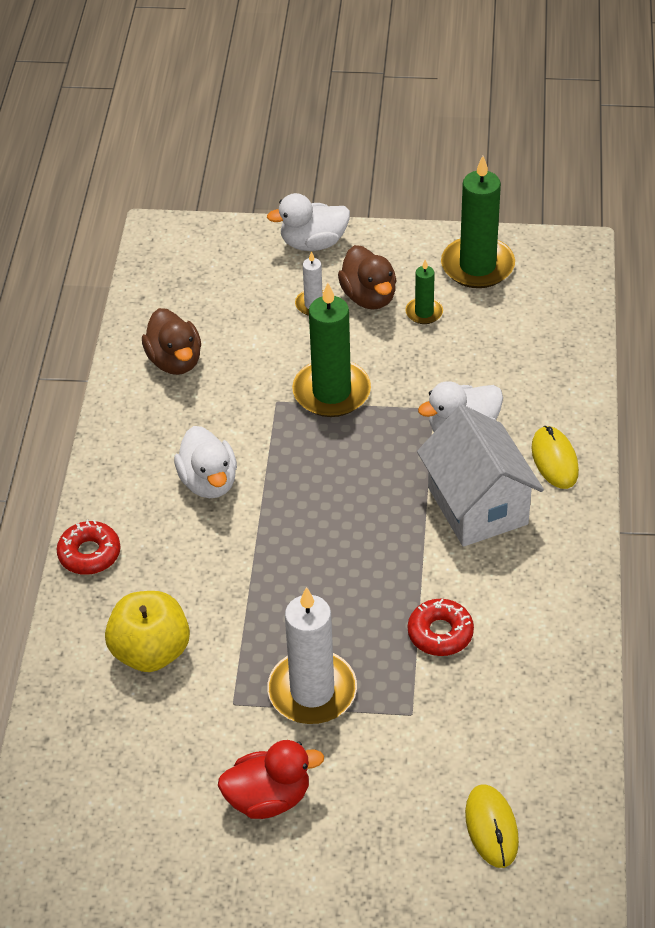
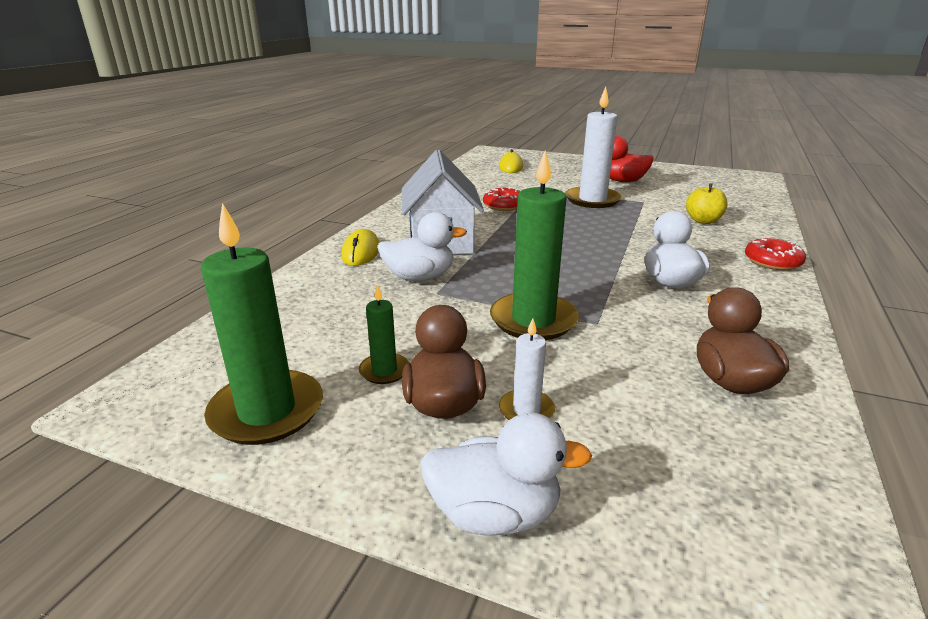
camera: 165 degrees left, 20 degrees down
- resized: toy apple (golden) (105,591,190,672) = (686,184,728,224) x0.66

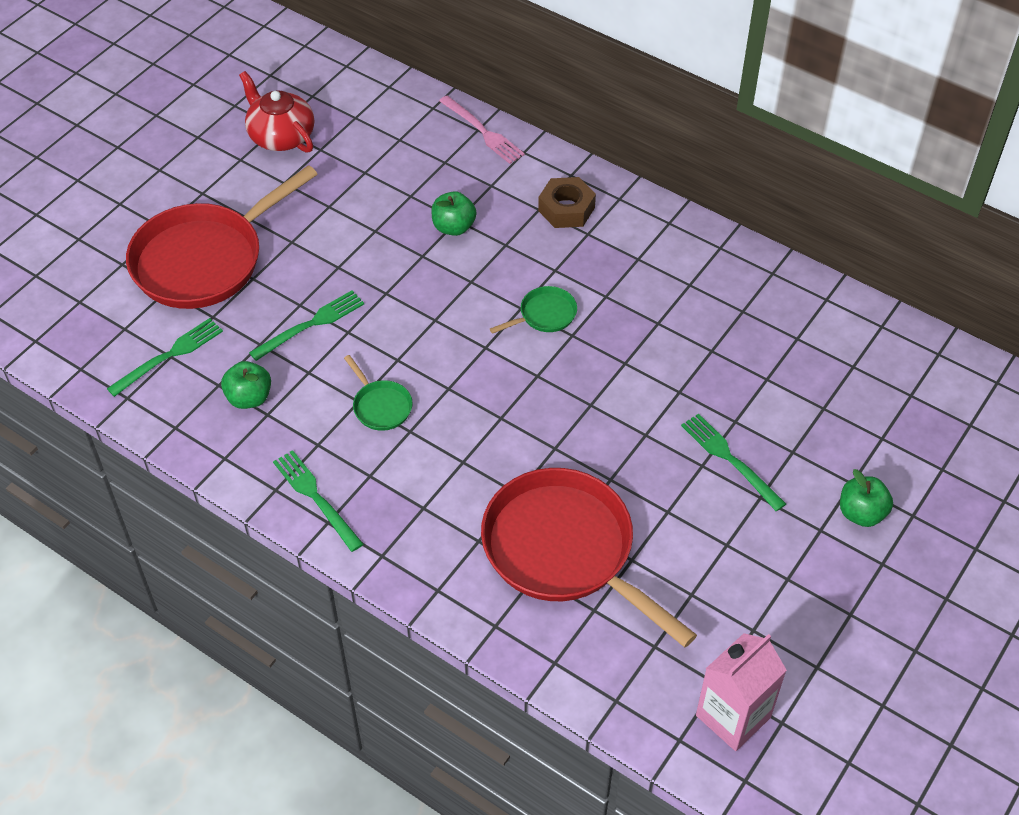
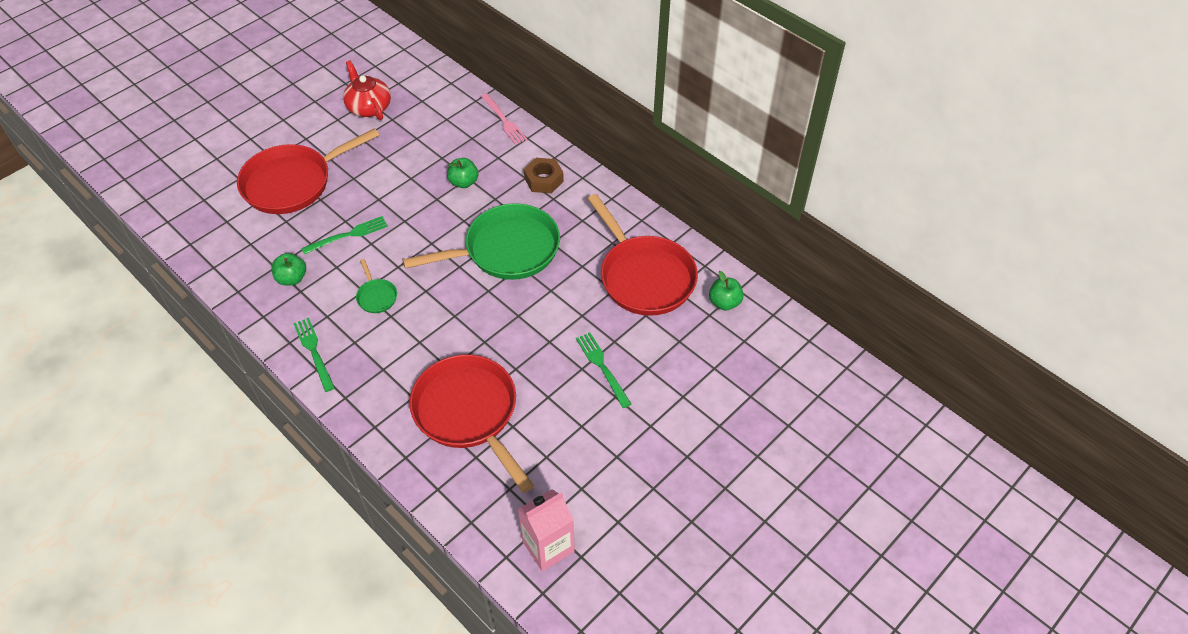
camera: 10 degrees right, 0 degrees up
- removed: dinner fork (emerald) (107,318,223,397)
- resized: pan (emerald) (490,286,577,334) = (403,203,560,280) x2.38
- moved: toy apple (emerald) (840,469,893,527) to (709,271,744,311)
- added: pan (scarlet) (588,194,698,316)

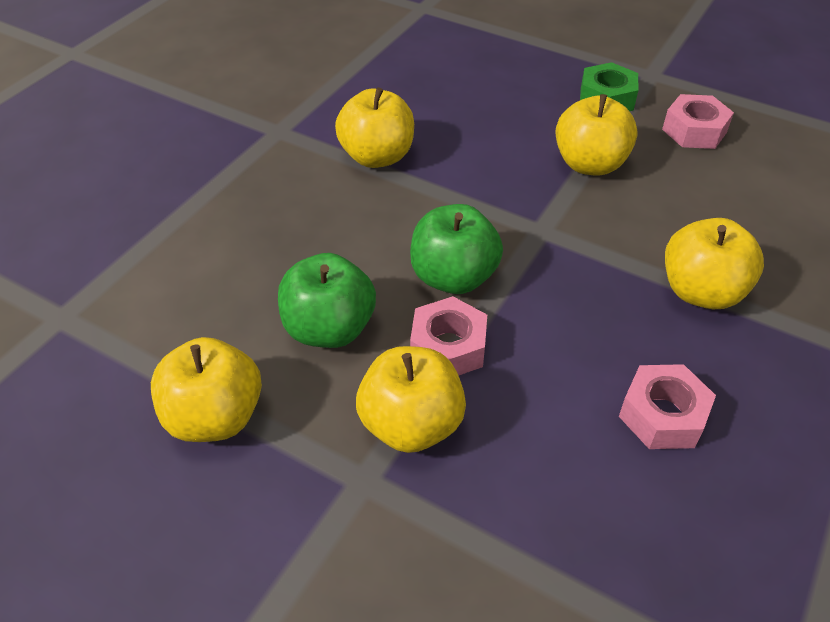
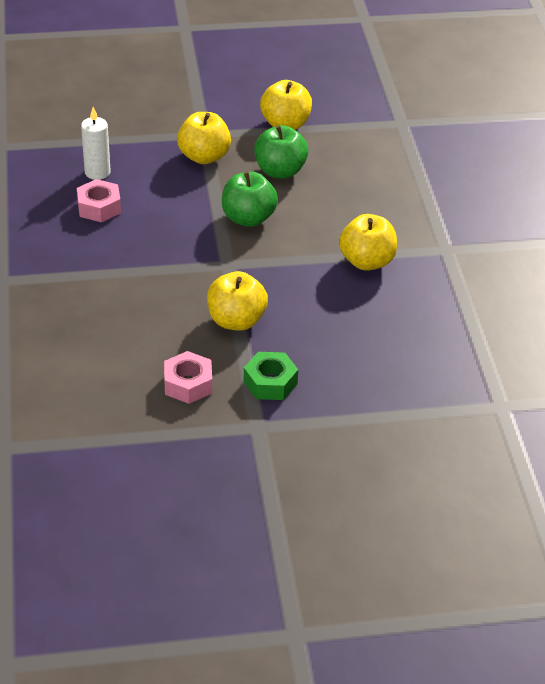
camera: 140 degrees right, 5 degrees down
- removed: nut (rosy) (410,296,487,375)
- removed: toy apple (golden) (665,218,764,309)
- added: wax candle (snow-white) (81,107,111,180)

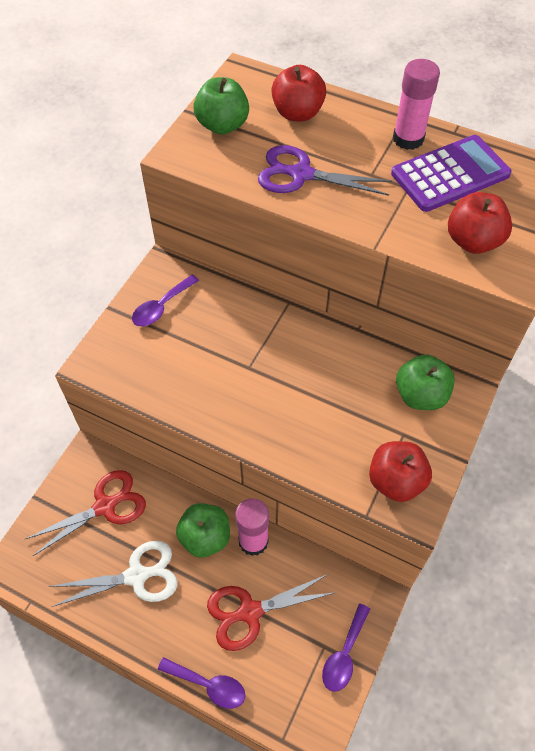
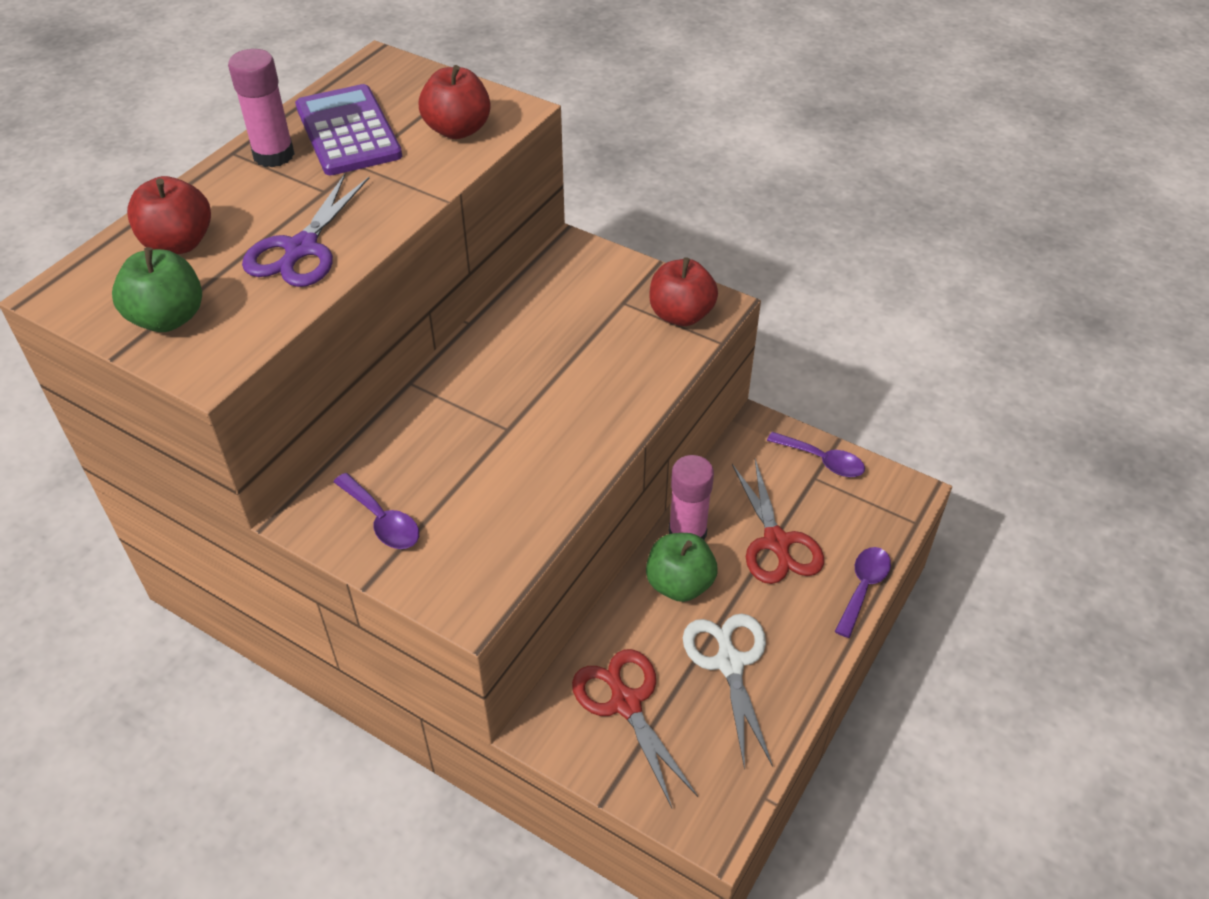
camera: 85 degrees left, 10 degrees down
- removed: toy apple (emerald) (396,354,455,410)

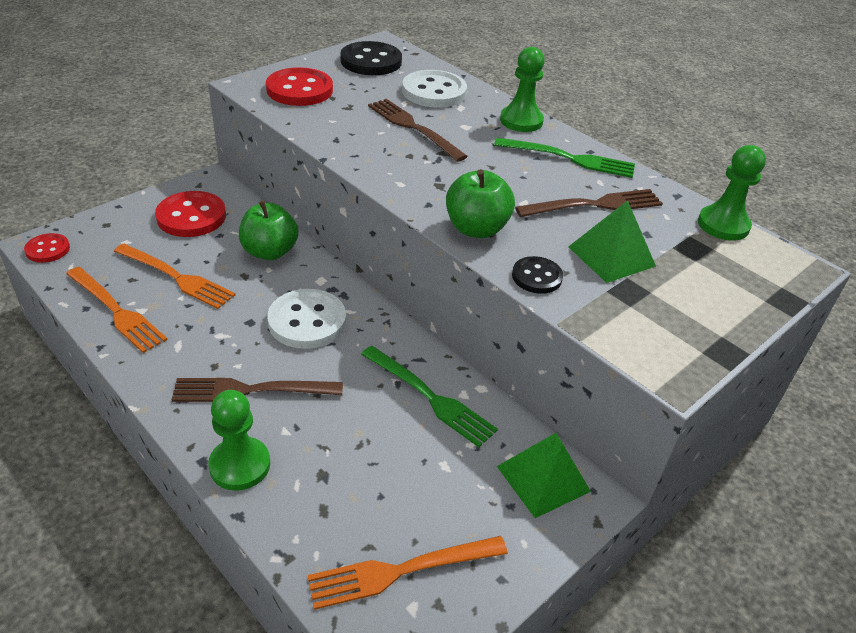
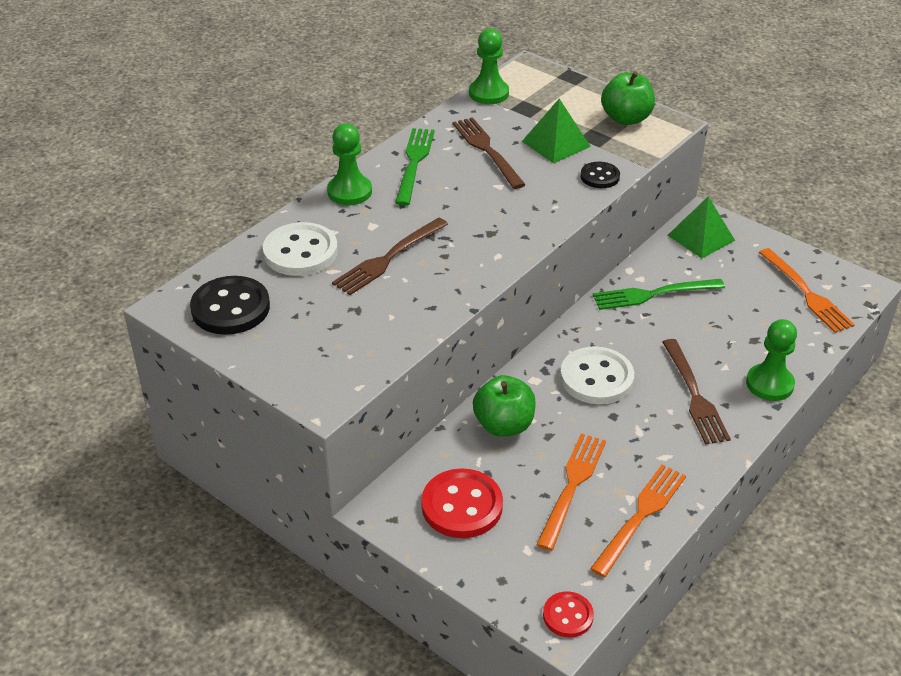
camera: 95 degrees left, 0 degrees up
- removed: button (scarlet) (266,67,333,106)
- turned: dinner fork (emerald) (361,346,498,447) = (593,279,725,310) 135 degrees counterclockwise
- moved: toy apple (emerald) (446,169,515,238) to (601,71,655,125)

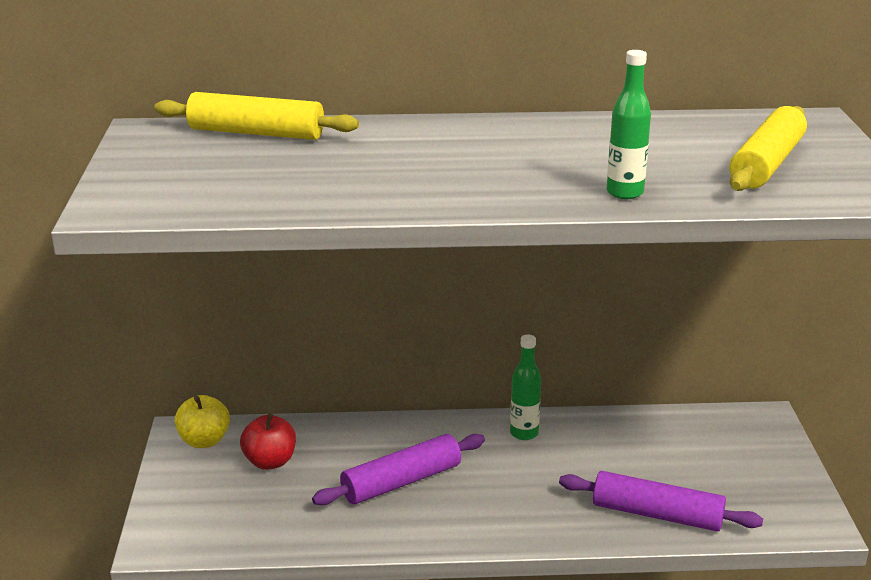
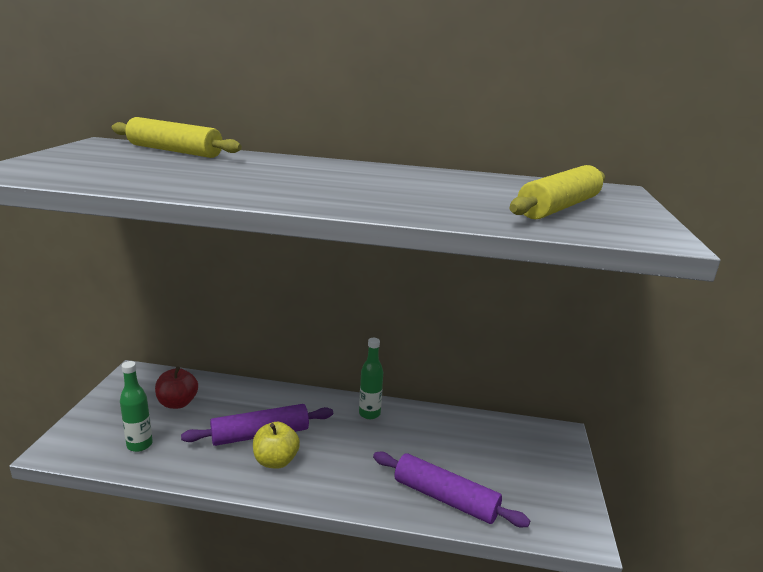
camera: 10 degrees right, 5 degrees down
- moved: toy apple (golden) (175,395,230,448) to (253,422,300,469)
- moved: bottle (emerald) (607,50,651,199) to (120,361,153,452)

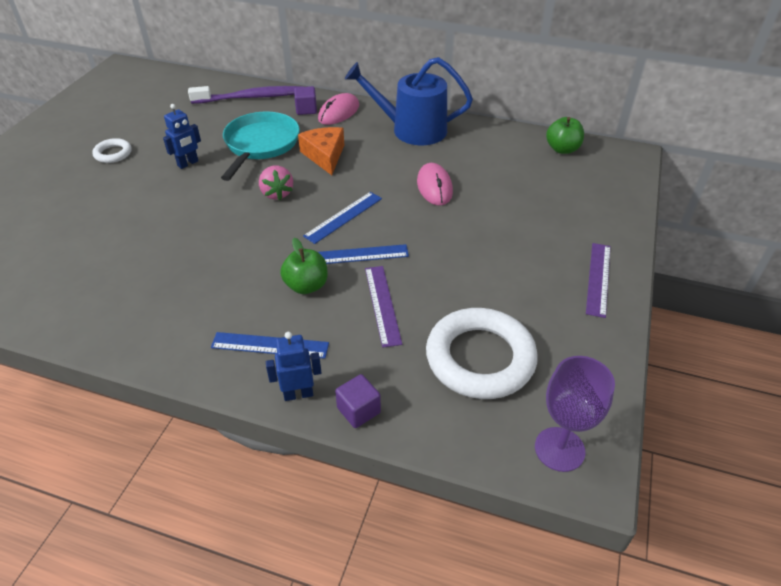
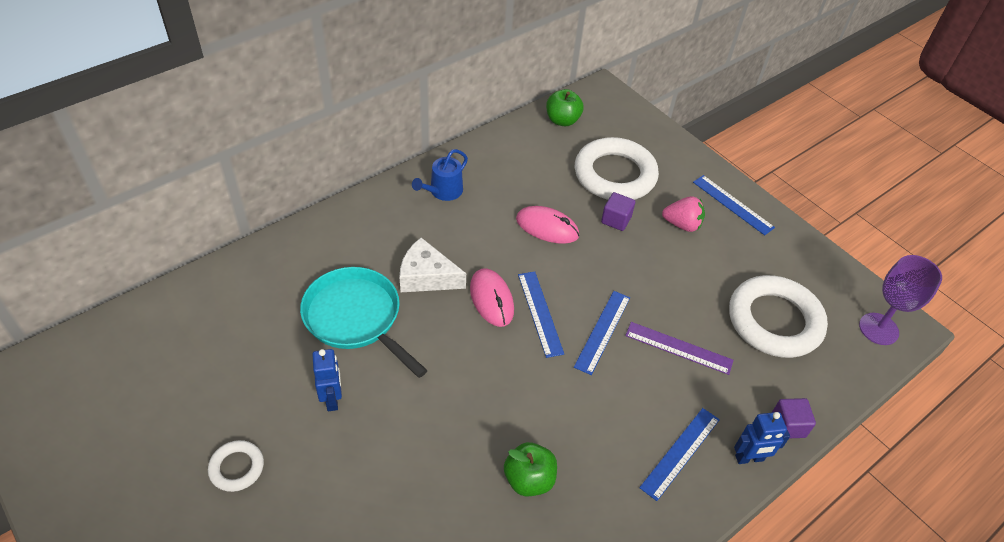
camera: 60 degrees left, 5 degrees up
- removed: dental brush (royal purple) (188,86,303,104)
- moved: strawberry (rosy) (259,165,293,200) to (662,196,705,232)
- turned: robot figure (cobalt) (266,332,322,401) = (734,412,790,464) 120 degrees counterclockwise
- moved: toy apple (emerald) (280,238,328,294) to (504,442,557,496)
- moved: cube (royal purple) (294,86,317,115) to (601,192,635,231)
- recoloured: cheese wedge (bright orange) (298,127,344,175) to cheese wedge (snow-white) (400,238,466,292)
- moved: mouse (rosy) (318,93,359,125) to (470,268,514,327)
- resized: watering can (cobalt) (345,57,473,145) = (412,149,468,201) x0.53
- recoloured: ruler (royal purple) (586,243,611,318) to ruler (cobalt) (693,175,775,235)
- added: torus (snow-white) (575,137,659,200)

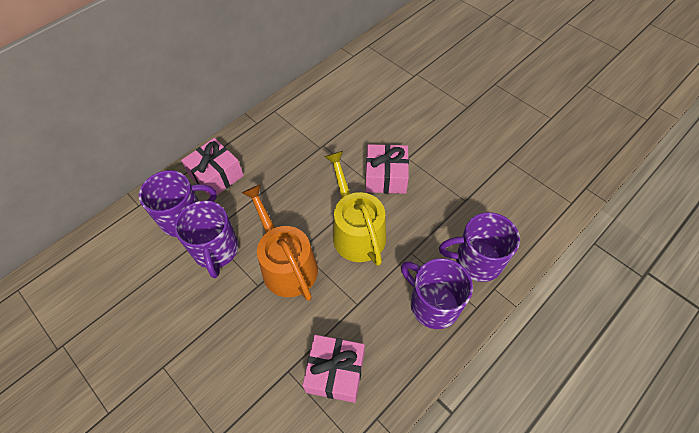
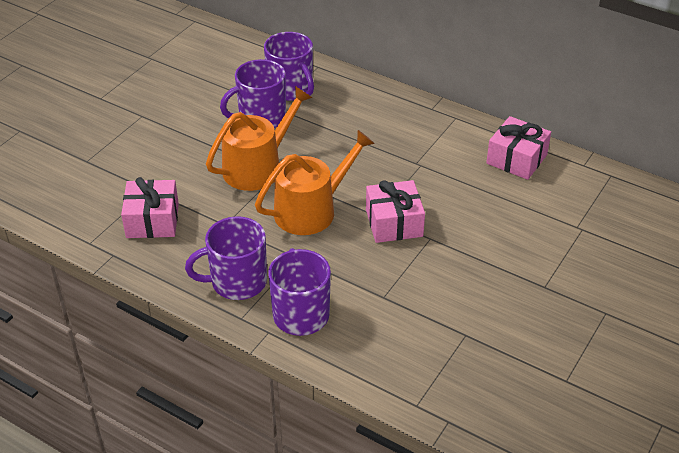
camera: 75 degrees right, 15 degrees down
- moved: present (rosy) (181,138,244,197) to (486,116,551,180)
- recoloured: watering can (golden) (325,151,386,266) to watering can (bright orange) (255,130,375,235)
- turned: tea mug (royal purple) (401,258,473,329) = (185,216,267,300) 135 degrees counterclockwise

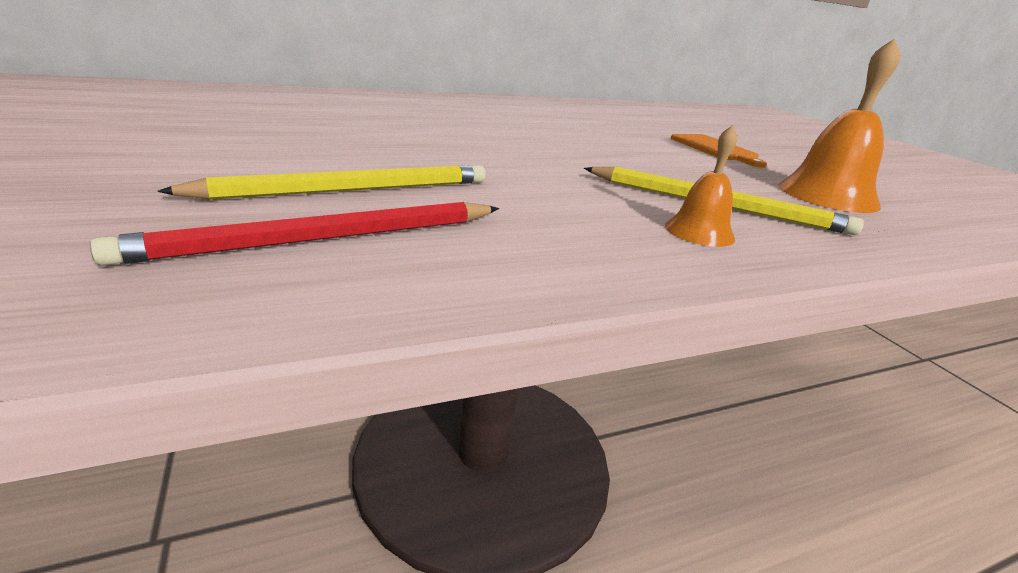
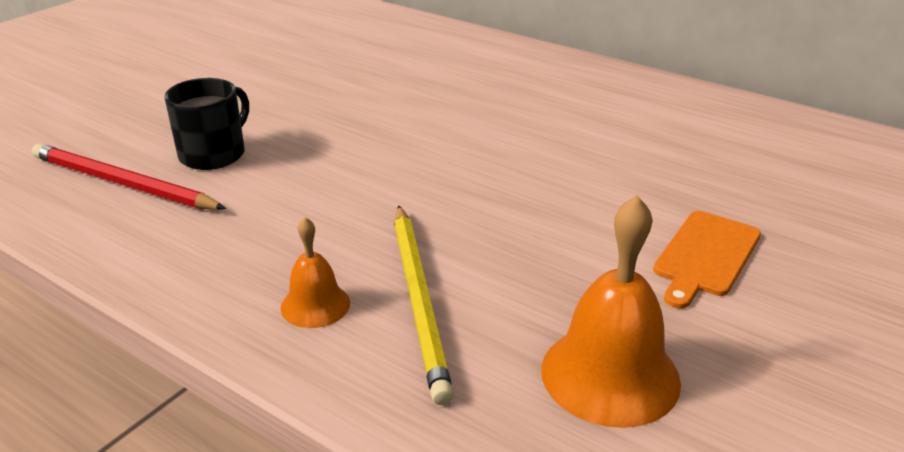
camera: 60 degrees right, 5 degrees up
- replaced: pencil (golden) (157,165,486,199) to tea mug (ebony) (164,78,249,170)

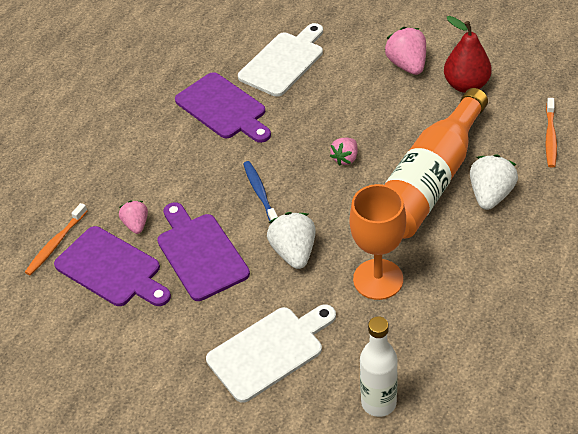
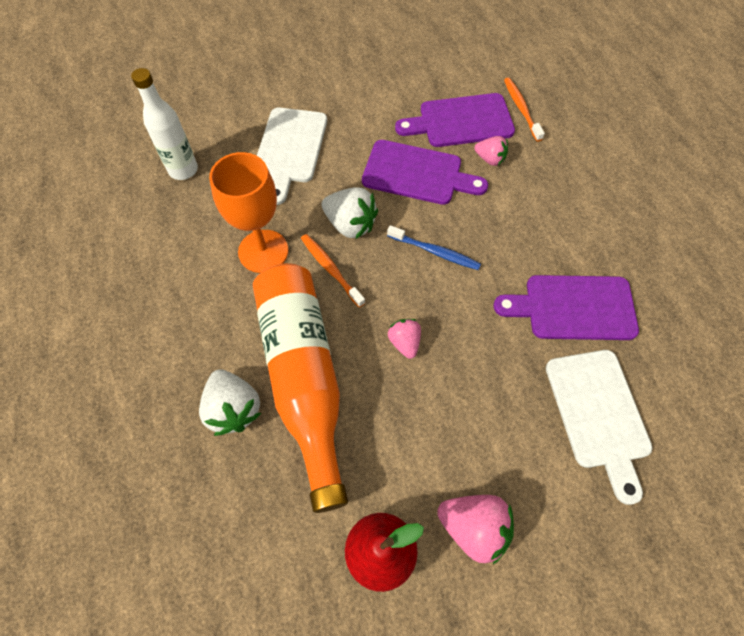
camera: 130 degrees right, 15 degrees up
- moved: dental brush (bright orange) (546,98,557,168) to (301,234,365,308)

